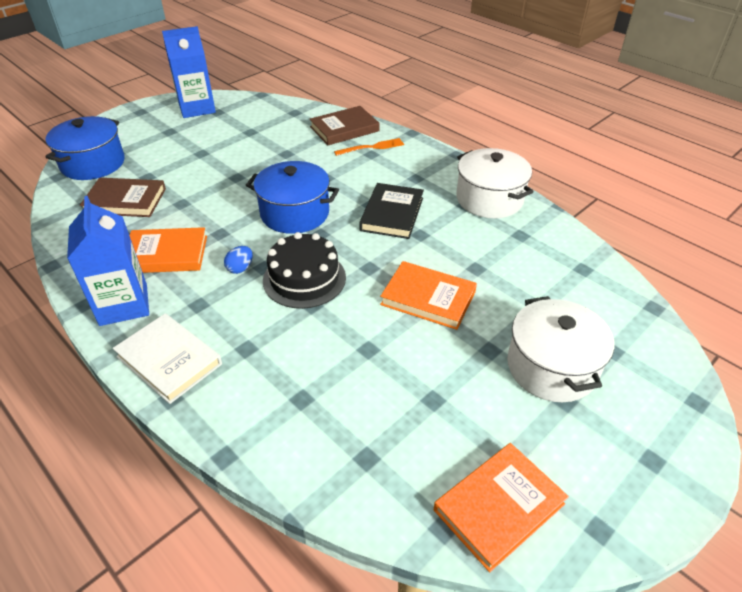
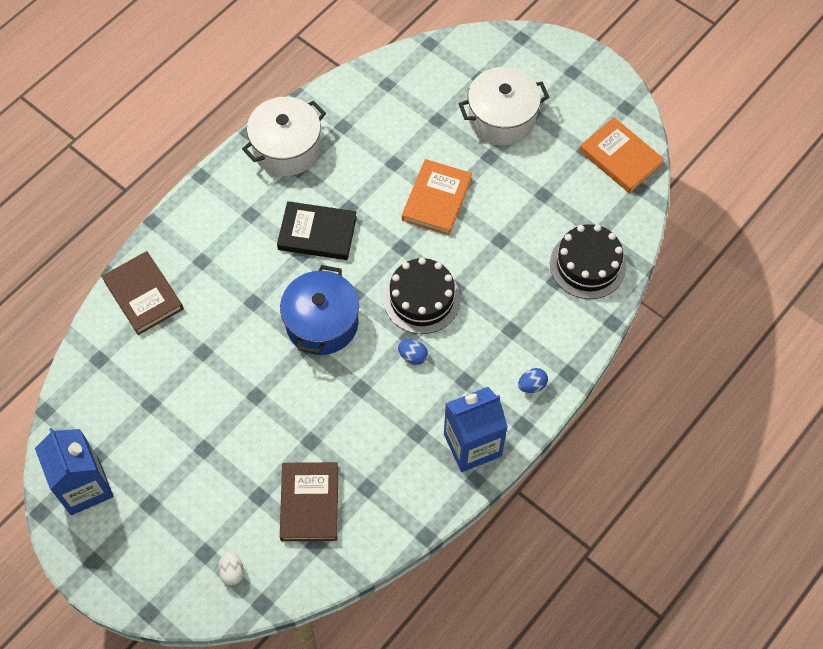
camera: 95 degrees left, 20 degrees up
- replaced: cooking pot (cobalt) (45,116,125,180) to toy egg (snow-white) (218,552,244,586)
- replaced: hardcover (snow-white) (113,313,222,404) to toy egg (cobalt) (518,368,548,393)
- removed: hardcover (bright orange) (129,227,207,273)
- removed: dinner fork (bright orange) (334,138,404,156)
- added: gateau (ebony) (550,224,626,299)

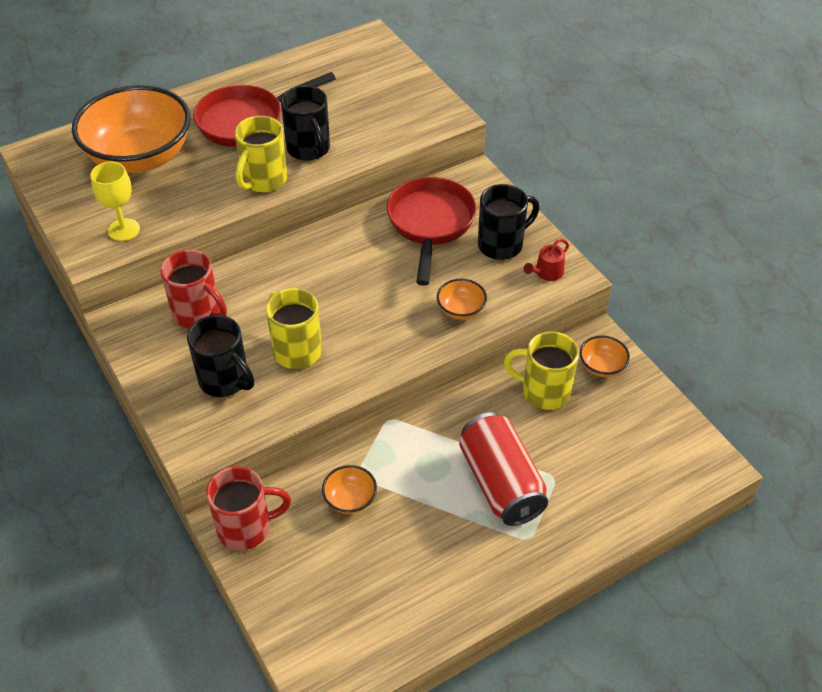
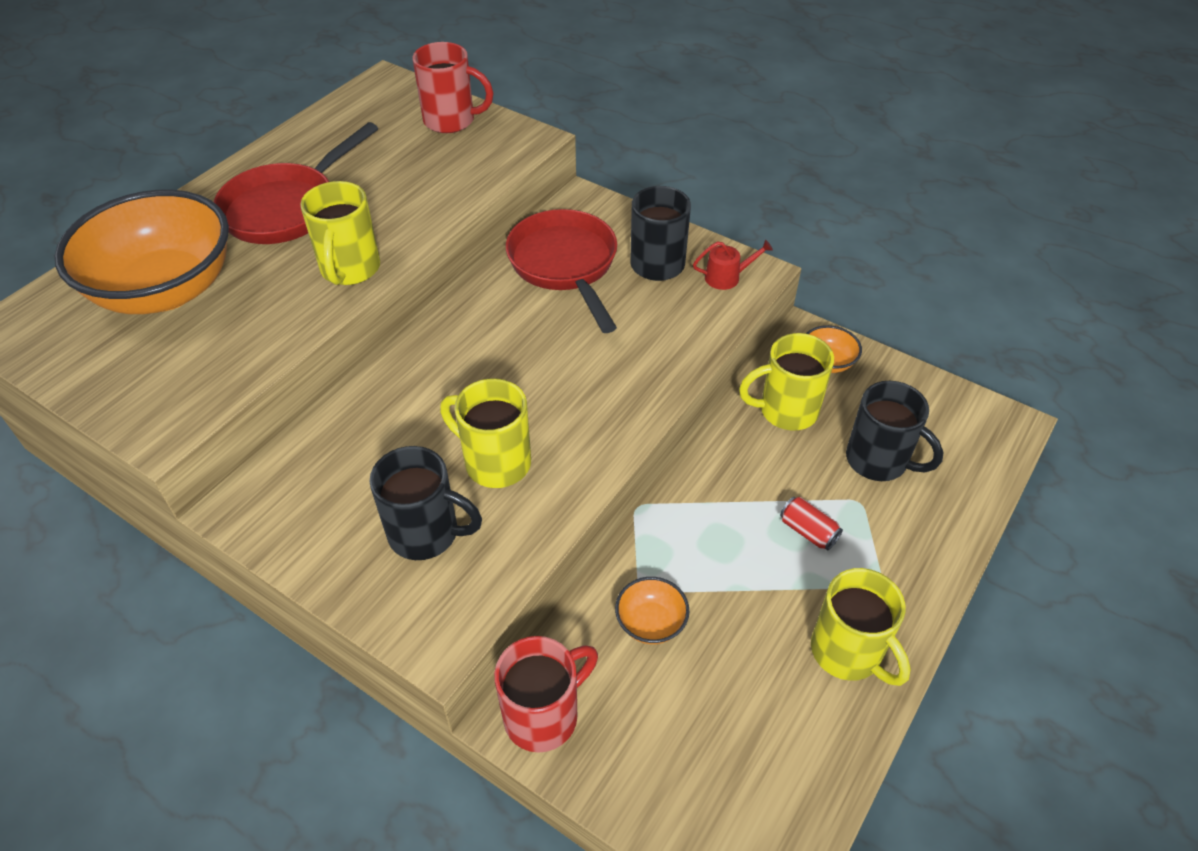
camera: 25 degrees left, 0 degrees up
- removed: wine glass (golden) (91,162,140,241)
- moved: tea mug (scarlet) (160,250,227,328) to (413,42,493,133)
- moved: tea mug (ebony) (281,85,330,161) to (846,381,944,481)
- removed: serving bowl (bright orange) (437,279,487,320)
- resized: soda can (scarlet) (459,412,548,526) = (780,497,843,551) x0.43
- turned: watering can (scarlet) (523,238,569,281) = (693,240,773,290) 120 degrees counterclockwise
- added: tea mug (golden) (811,568,911,686)

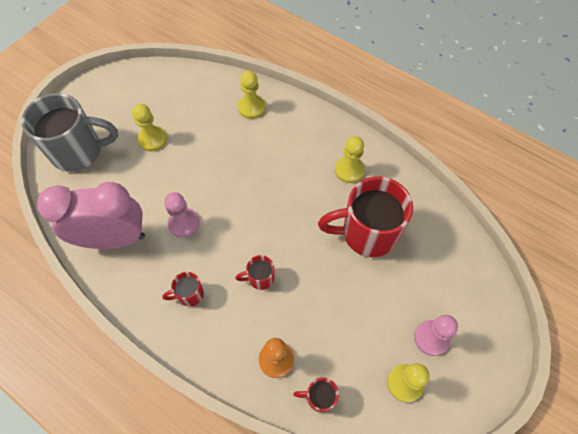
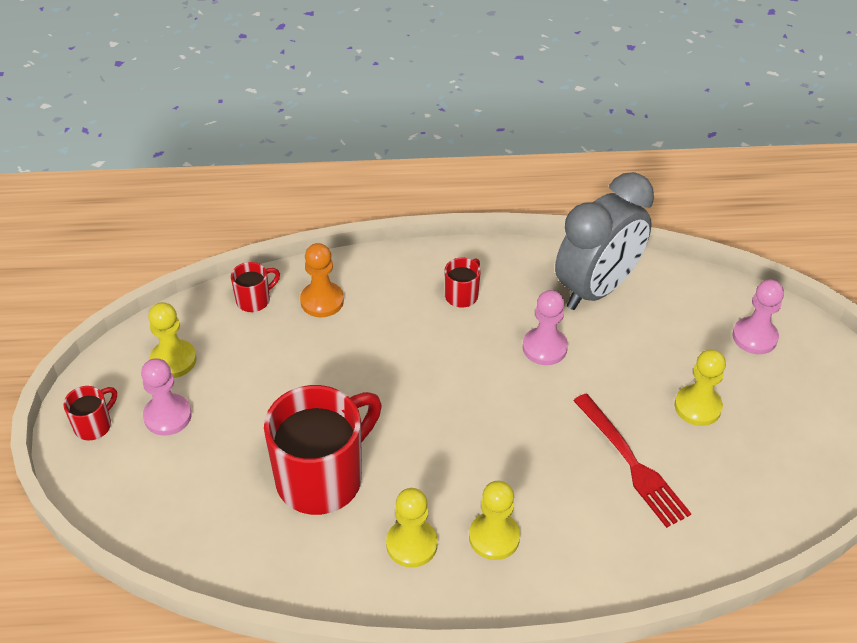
camera: 140 degrees right, 15 degrees down
- replaced: tea mug (grey) (21,93,118,172) to pawn (rosy) (733,280,784,354)
- recoloured: bedside clock (rosy) (37,182,145,249) to bedside clock (grey) (555,172,654,310)
- moved: tea mug (scarlet) (235,255,274,290) to (63,386,117,441)
- moved: pawn (golden) (238,71,266,119) to (469,481,520,560)
- added: dinner fork (scarlet) (573,393,691,528)

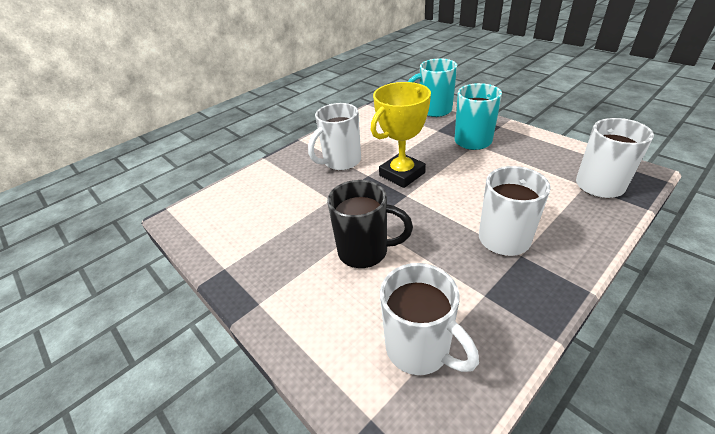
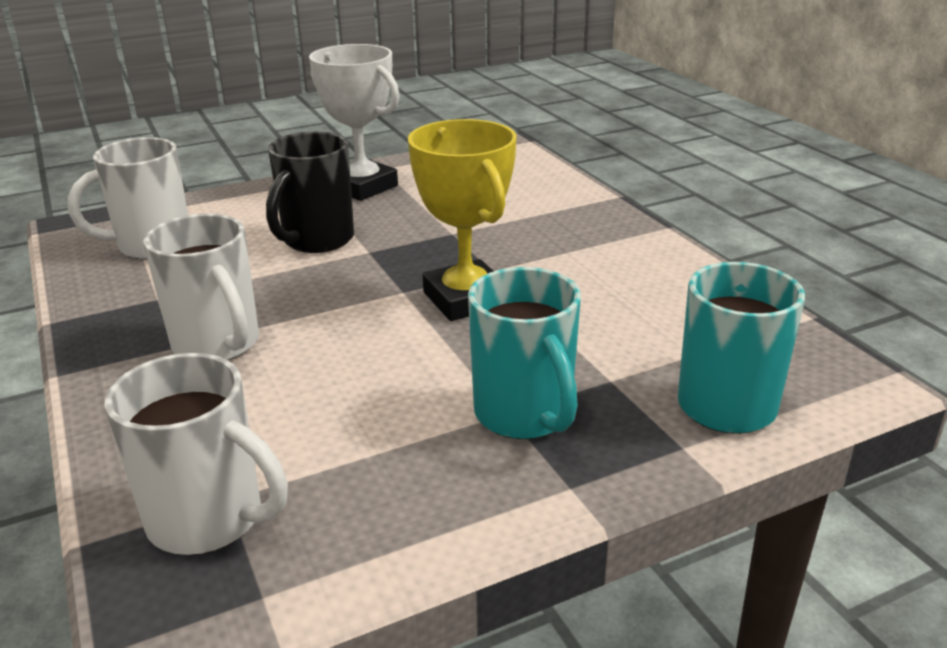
camera: 105 degrees right, 10 degrees down
- removed: tea mug (snow-white) (308,103,361,170)
- added: trophy (snow-white) (309,44,400,201)

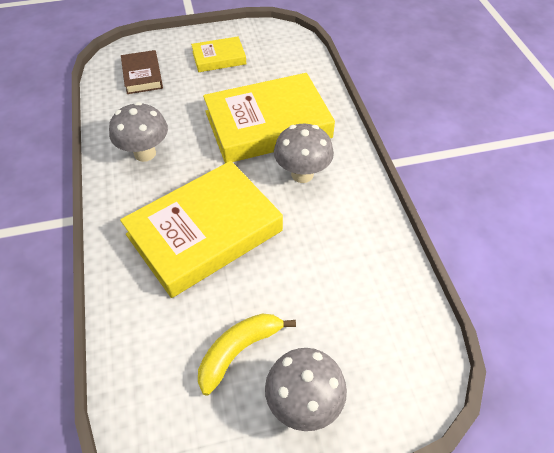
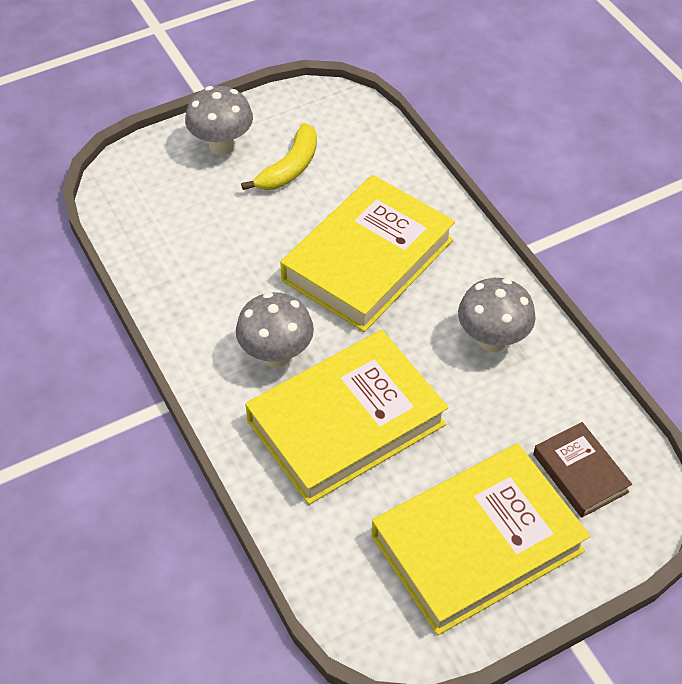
camera: 165 degrees right, 0 degrees up
- resized: hardcover (golden) (191,37,246,72) = (372,444,590,635) x2.03

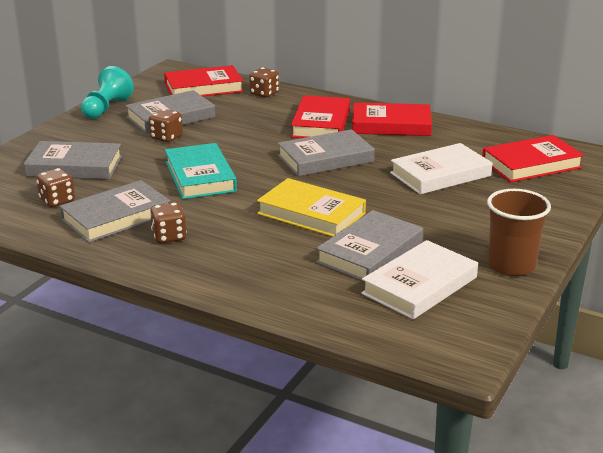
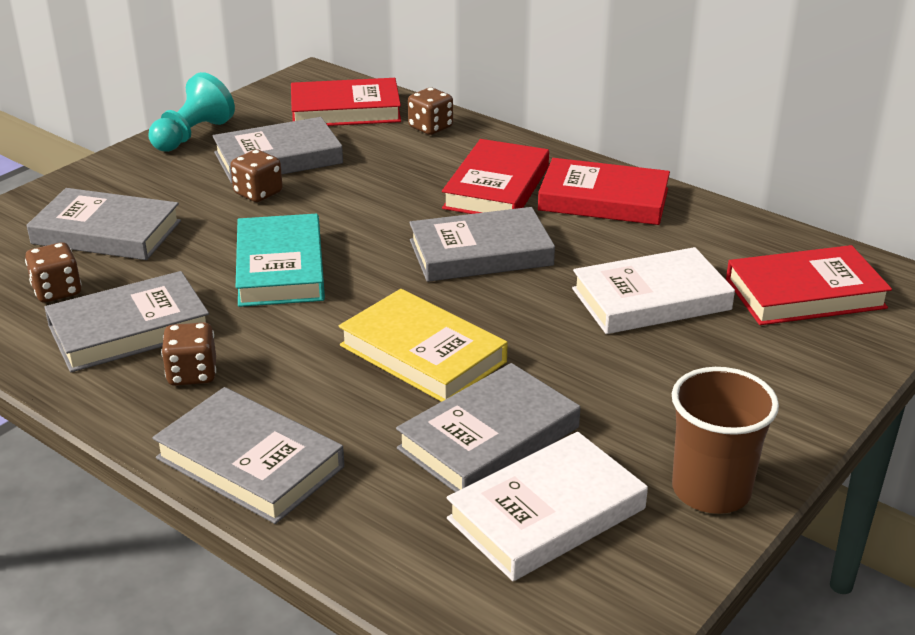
camera: 10 degrees right, 5 degrees up
- added: hardcover (grey) (152,387,344,524)

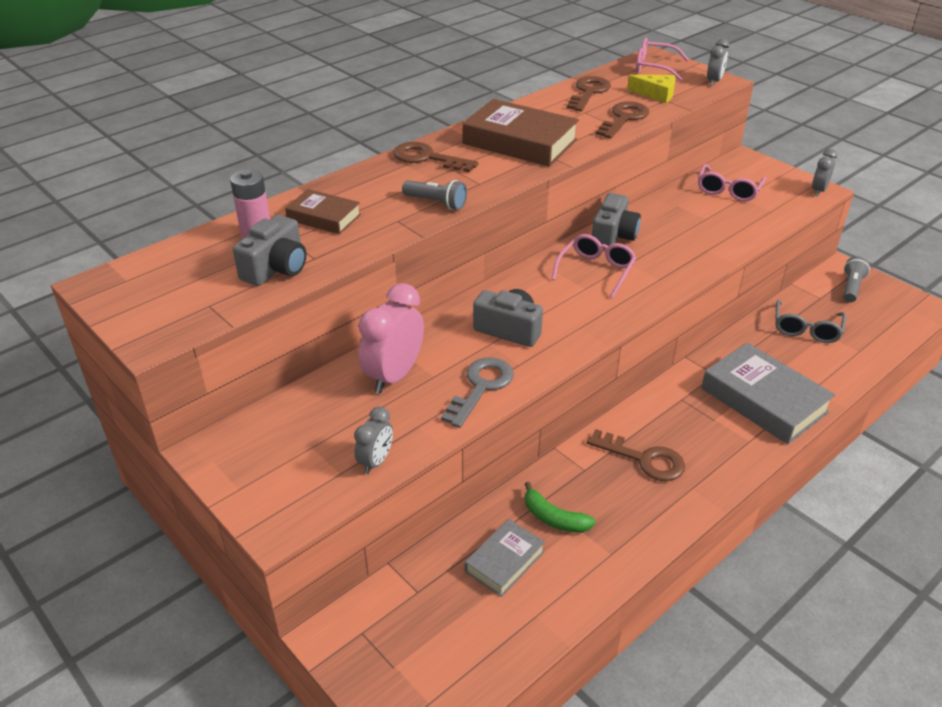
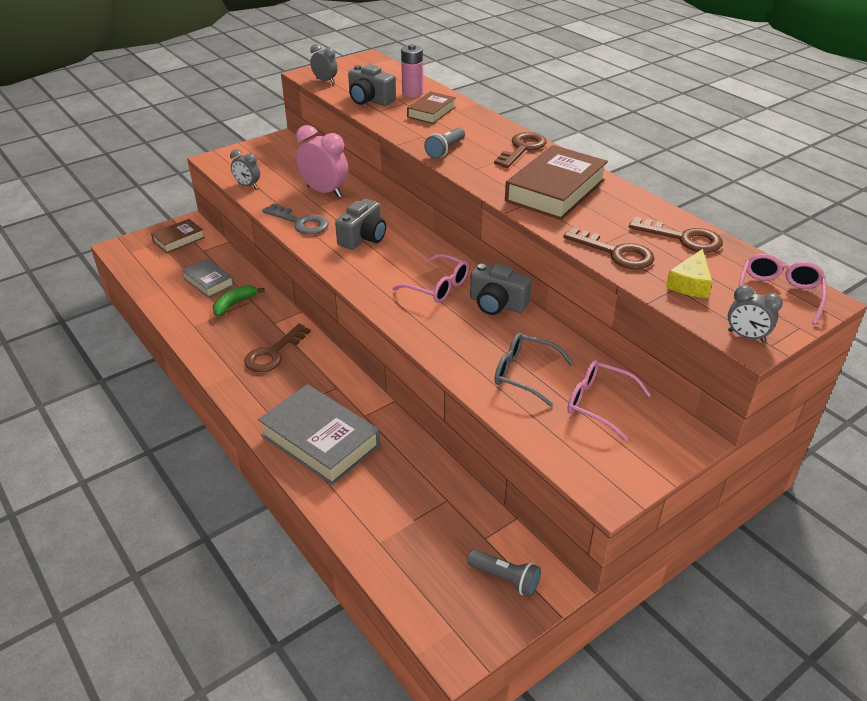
camera: 95 degrees right, 0 degrees up
- turned: hardcover (grey) (701,343,835,444) = (258,384,380,485) 75 degrees clockwise
- moved: glasses (grey) (775,300,846,343) to (495,333,573,406)
- moved: bedside clock (grey) (812,149,838,196) to (310,44,338,84)
- added: hardcover (brown) (151,219,205,253)

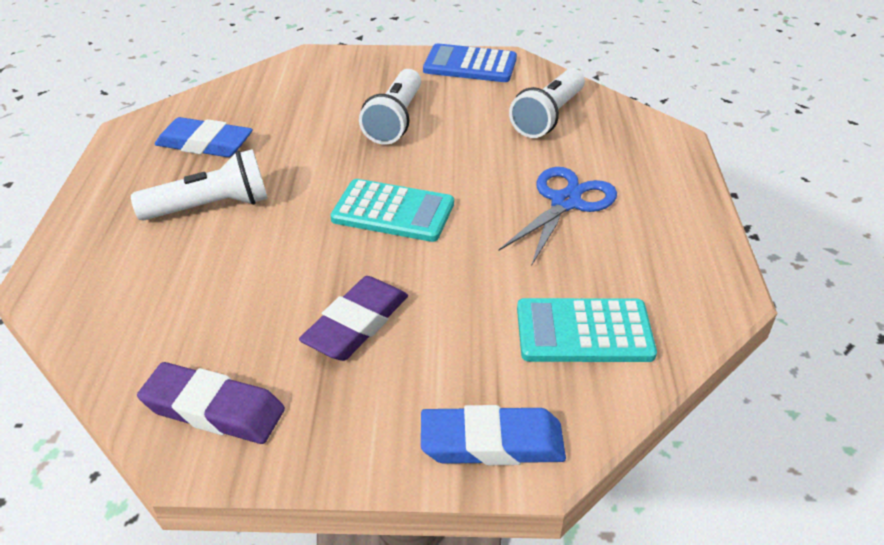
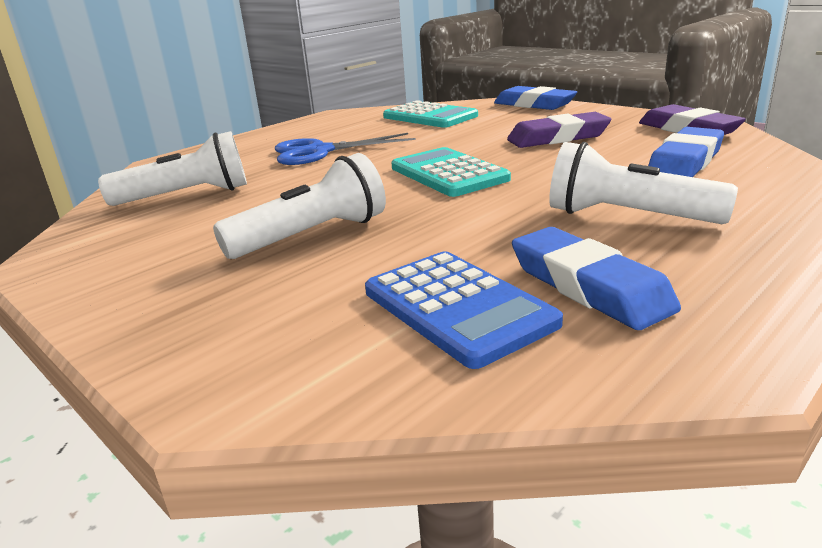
camera: 135 degrees left, 15 degrees down
- moved: adding machine (cobalt) (423,43,517,82) to (365,251,563,369)
- added: eraser (cobalt) (648,127,724,177)

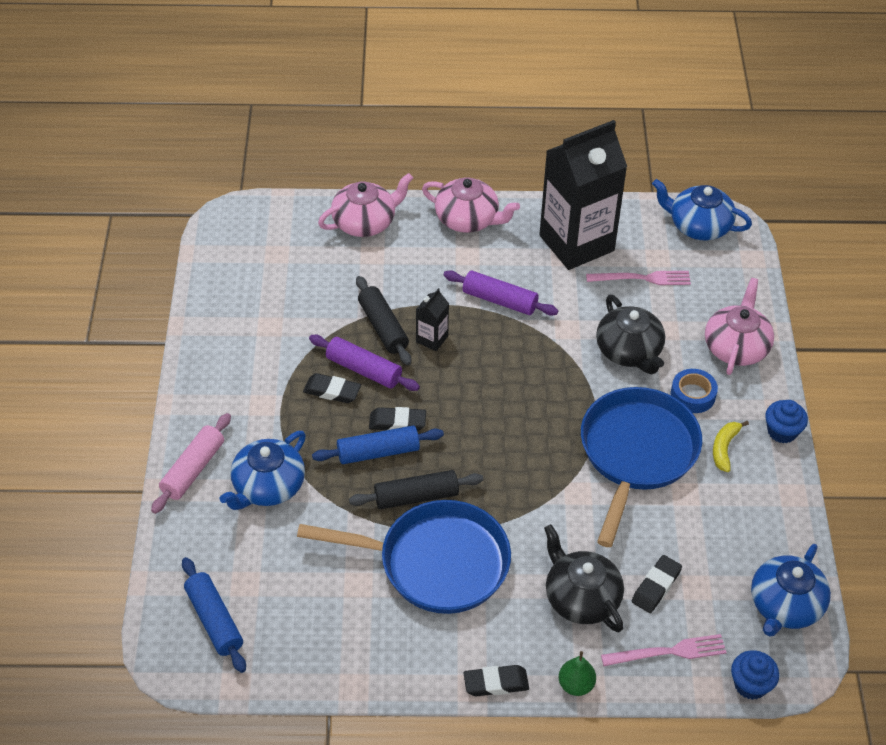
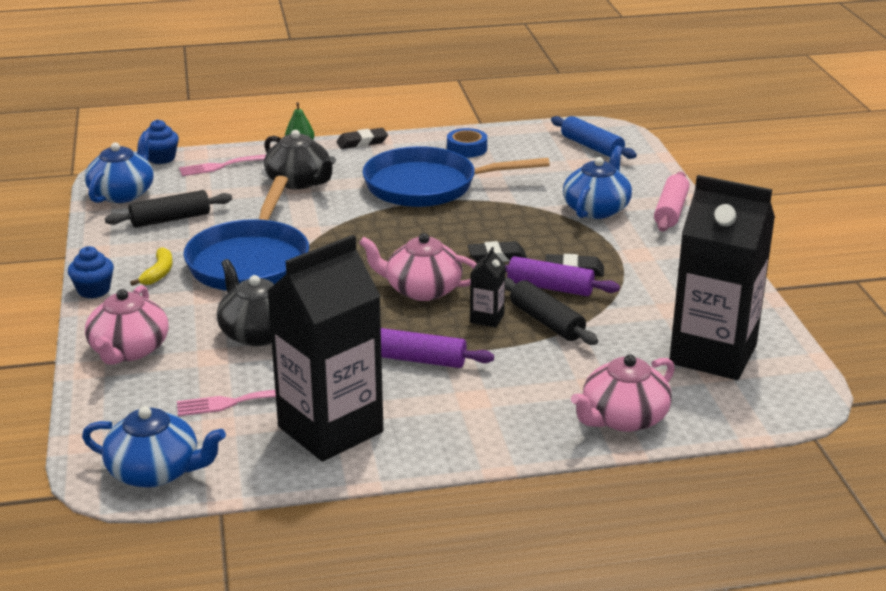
camera: 170 degrees right, 20 degrees down
- removed: dough roller (cobalt) (312,426,444,464)
- moved: dough roller (ebony) (349,470,483,509) to (105,190,232,228)
- moved: teapot (rosy) (422,177,520,233) to (359,233,477,301)
- removed: eraser (ebony) (632,555,682,613)
- moved: sticky tape (cobalt) (671,369,718,413) to (447,128,487,158)
- added: carton (ebony) (670,175,775,380)

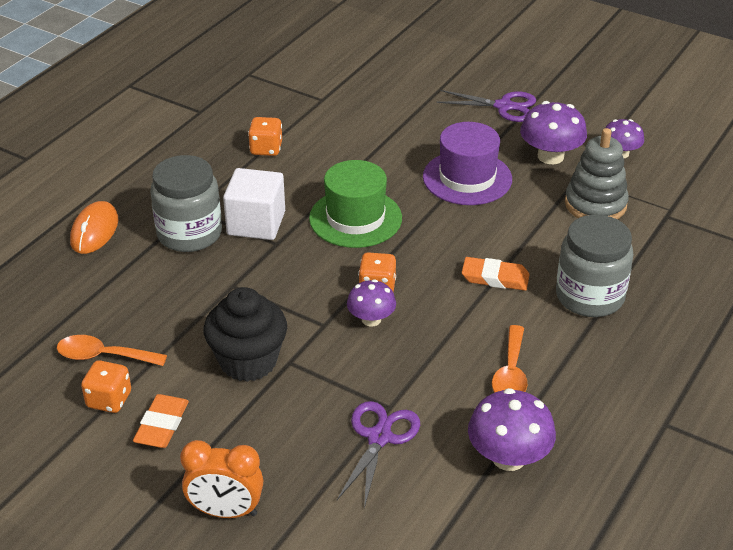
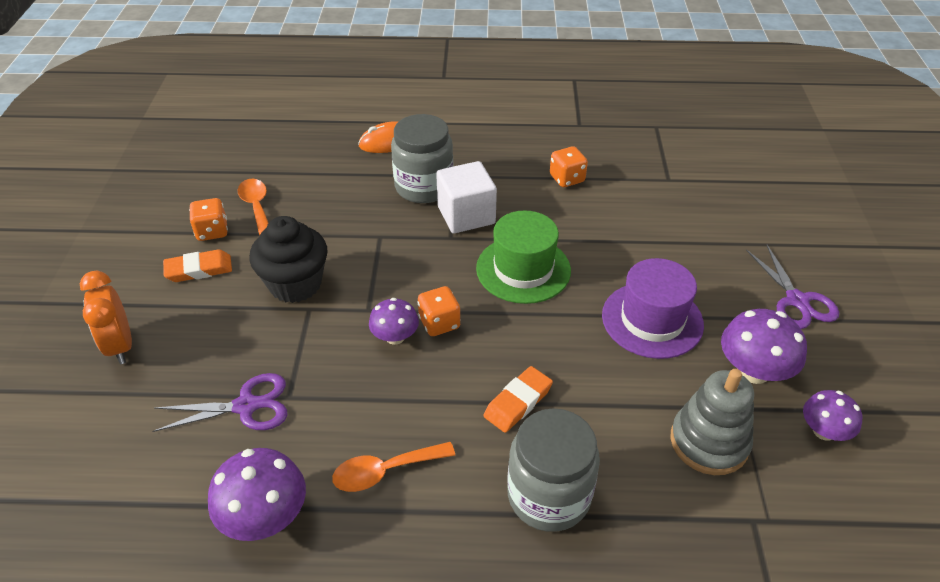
camera: 60 degrees right, 5 degrees up
- turned: eraser (bright orange) (462,257,530,291) = (483,366,553,433) 60 degrees clockwise

